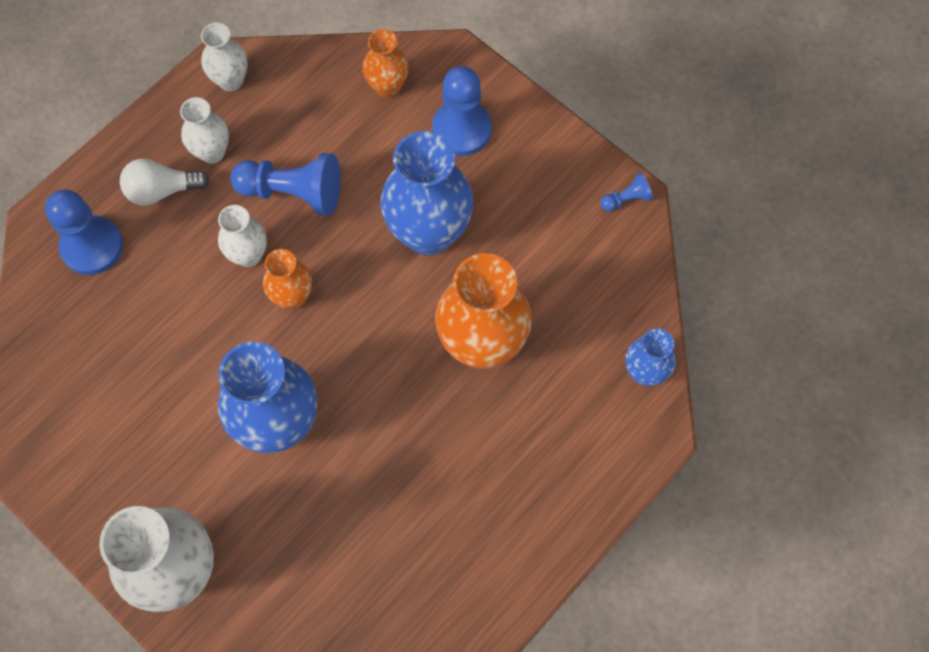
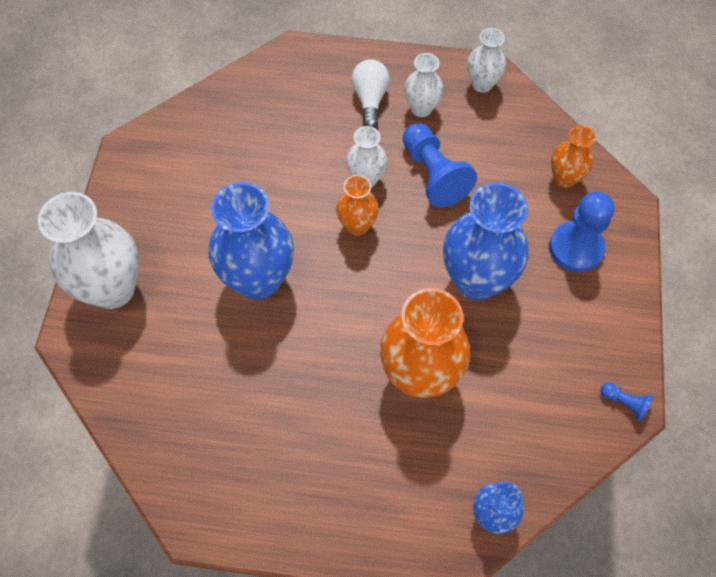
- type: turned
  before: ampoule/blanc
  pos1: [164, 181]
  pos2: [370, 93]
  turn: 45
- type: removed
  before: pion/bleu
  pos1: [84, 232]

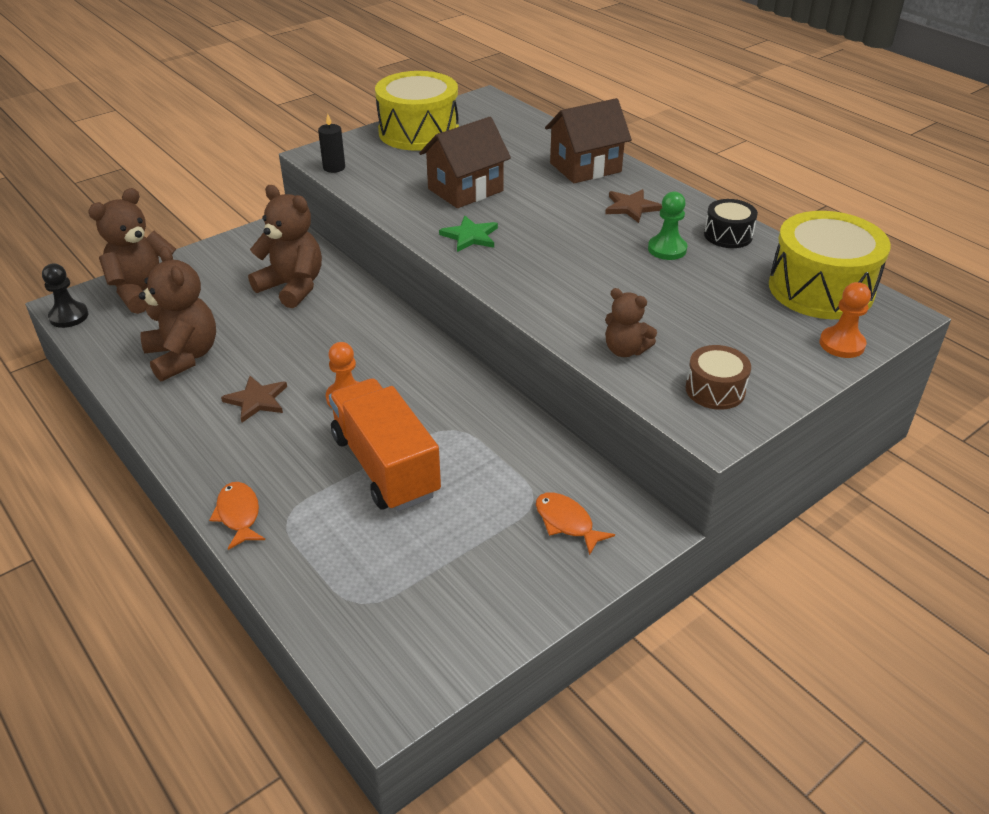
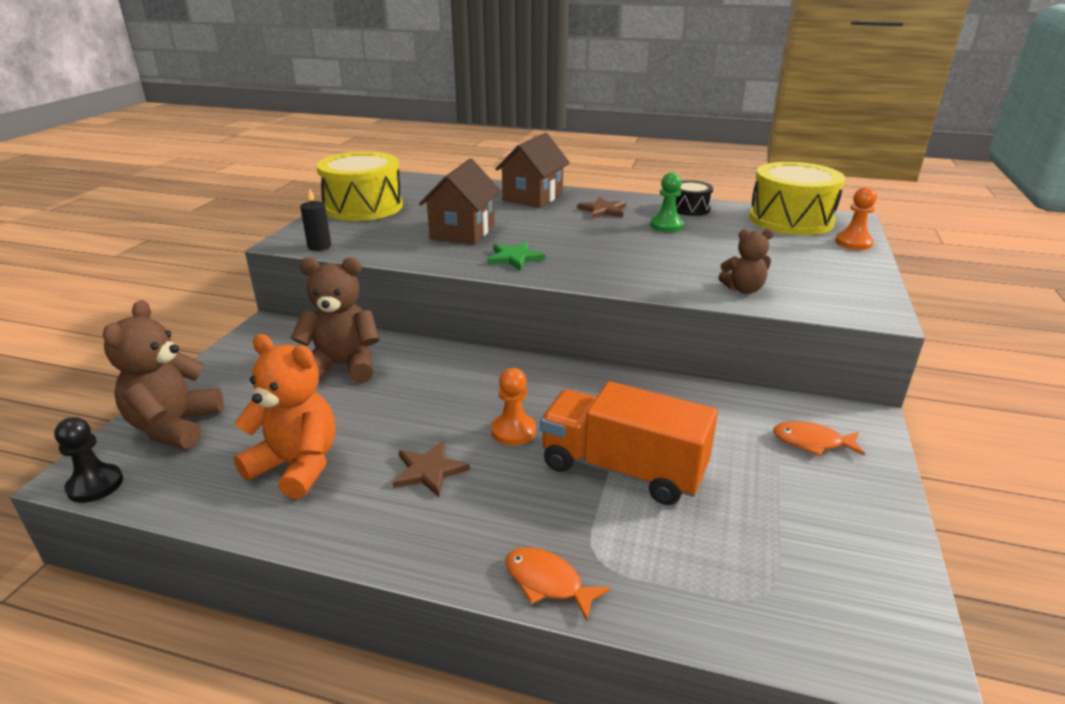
- type: recoloured
  before: ours en peluche/marron
  after: ours en peluche/orange
  pos1: [177, 313]
  pos2: [285, 416]
- type: removed
  before: tambour/marron
  pos1: [718, 377]

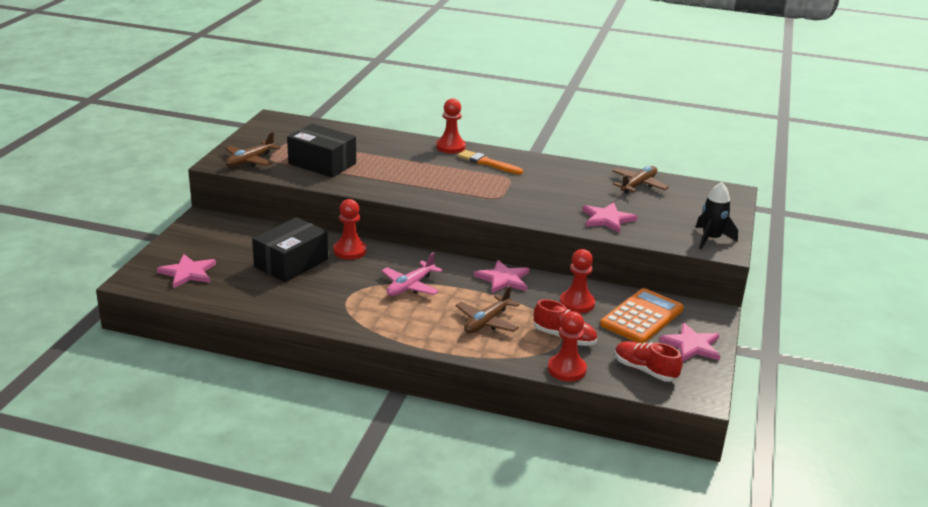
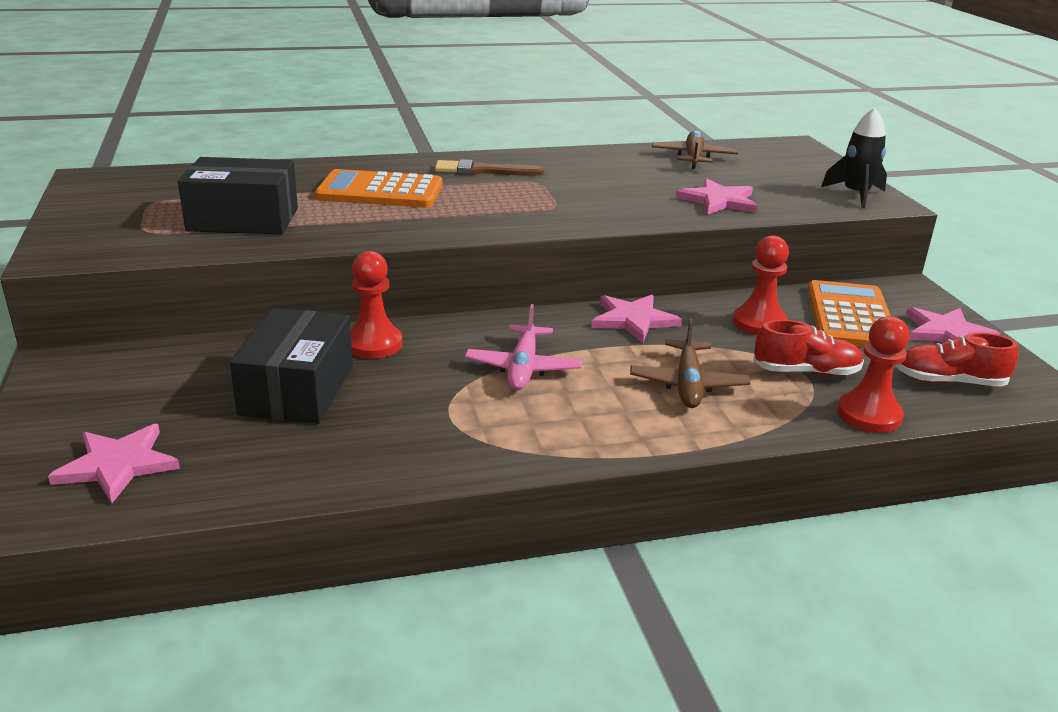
- type: added
  after: calculatrice/orange
  pos2: [378, 188]
- type: recoloured
  before: pinceau/orange
  after: pinceau/marron
  pos1: [490, 162]
  pos2: [489, 167]
- type: removed
  before: avion/marron
  pos1: [252, 149]
- type: removed
  before: pion/rouge
  pos1: [451, 126]

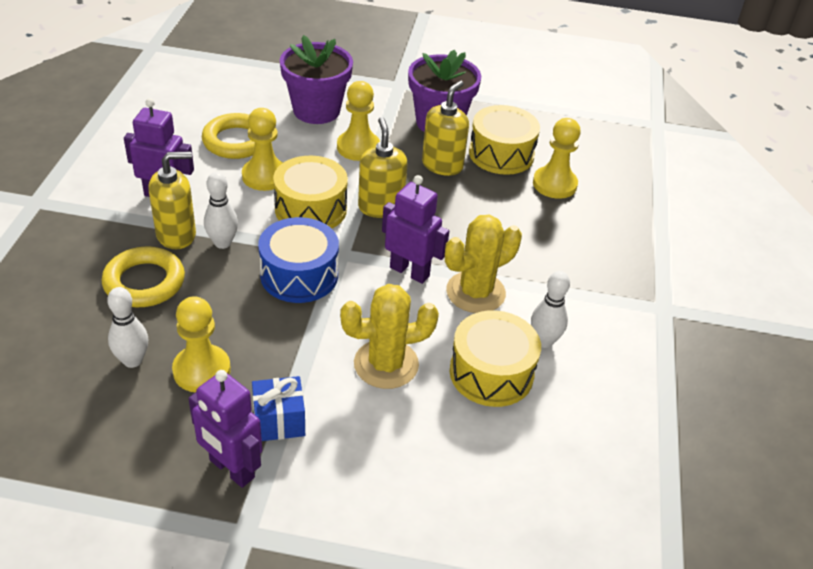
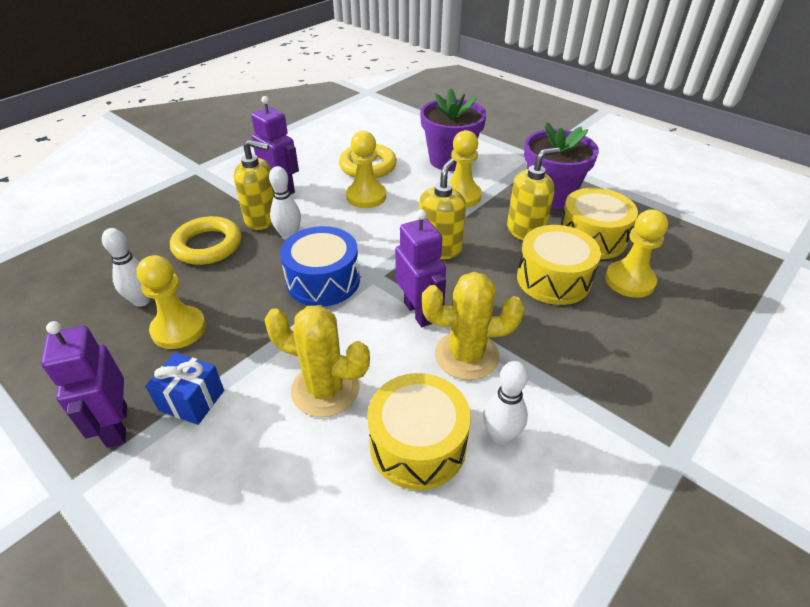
- type: moved
  before: tambour/jaune
  pos1: [310, 192]
  pos2: [559, 265]

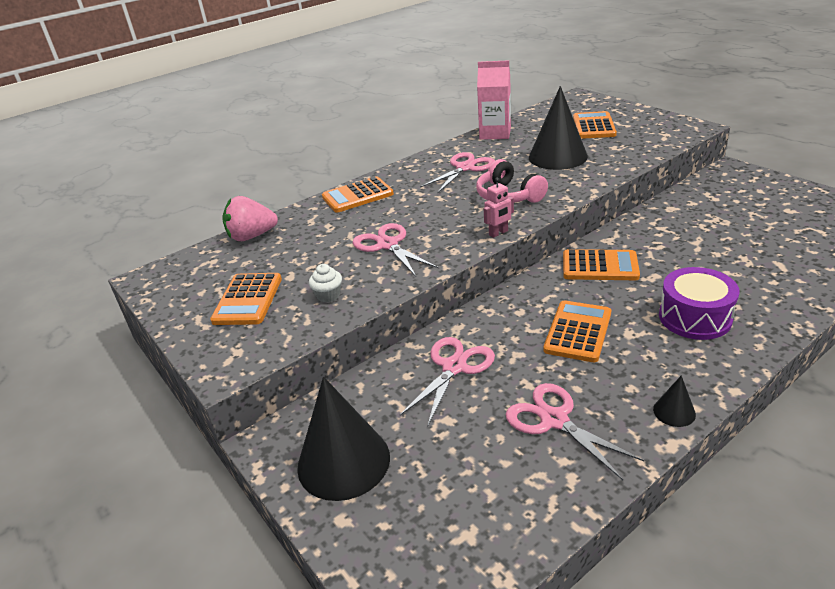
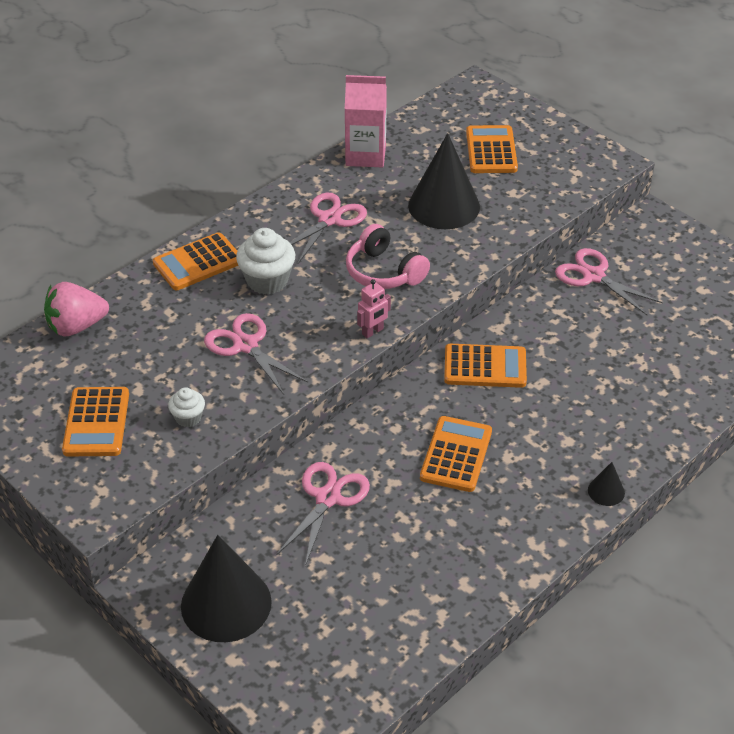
- type: added
  after: muffin/blanc
  pos2: [265, 261]
- type: moved
  before: ciseaux/rose
  pos1: [575, 431]
  pos2: [609, 281]
- type: moved
  before: cône/noir
  pos1: [674, 401]
  pos2: [606, 484]
- type: removed
  before: tambour/violet
  pos1: [699, 303]

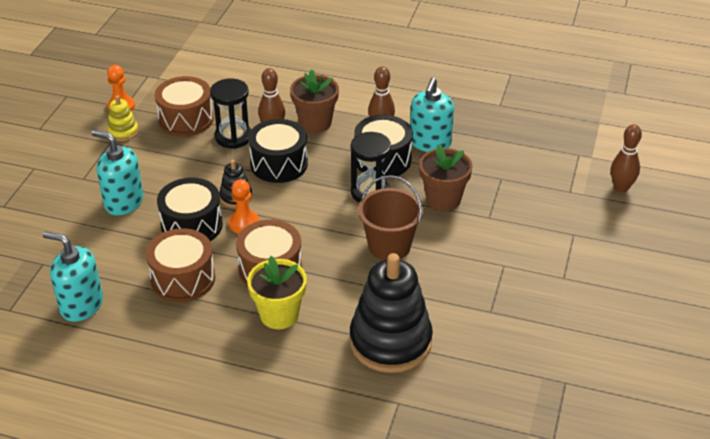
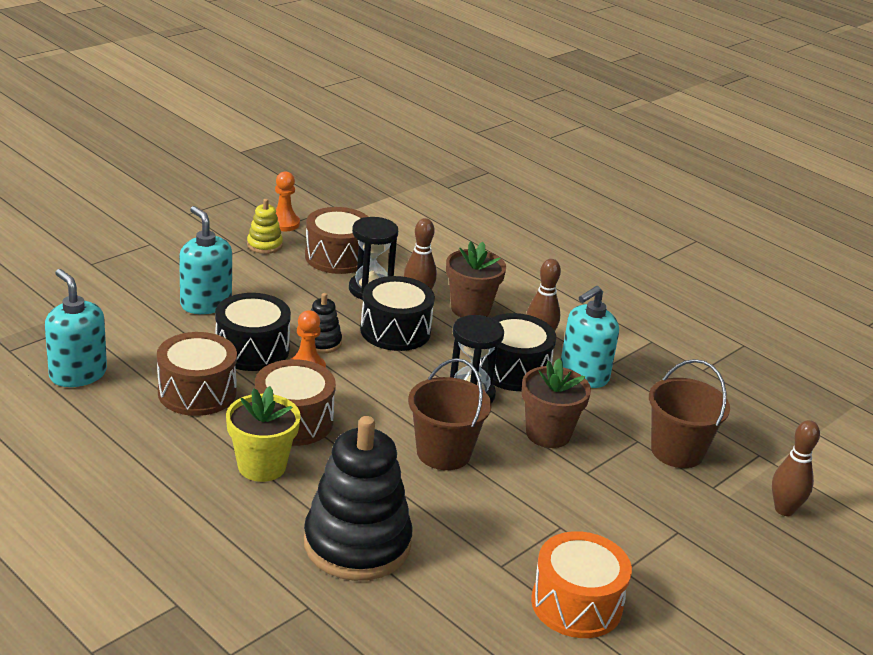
- type: added
  after: tambour/orange
  pos2: [581, 584]
- type: added
  after: seau/marron
  pos2: [689, 413]

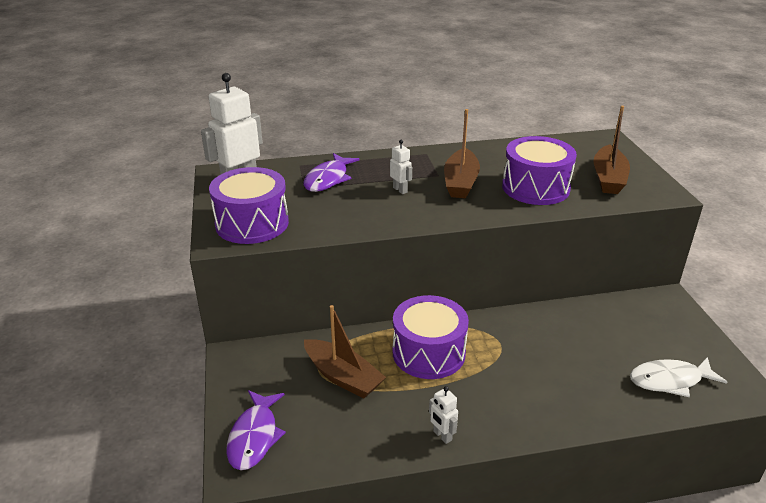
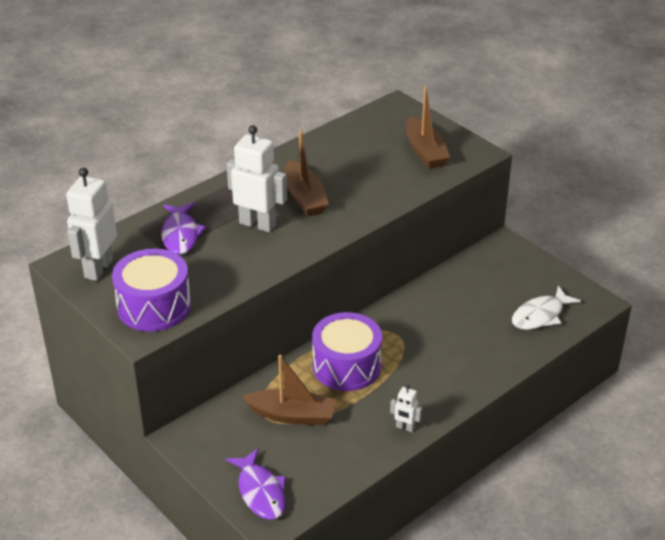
- type: resized
  before: robot/blanc
  pos1: [401, 167]
  pos2: [257, 178]
  scale: 2.1
- type: removed
  before: tambour/violet
  pos1: [539, 170]

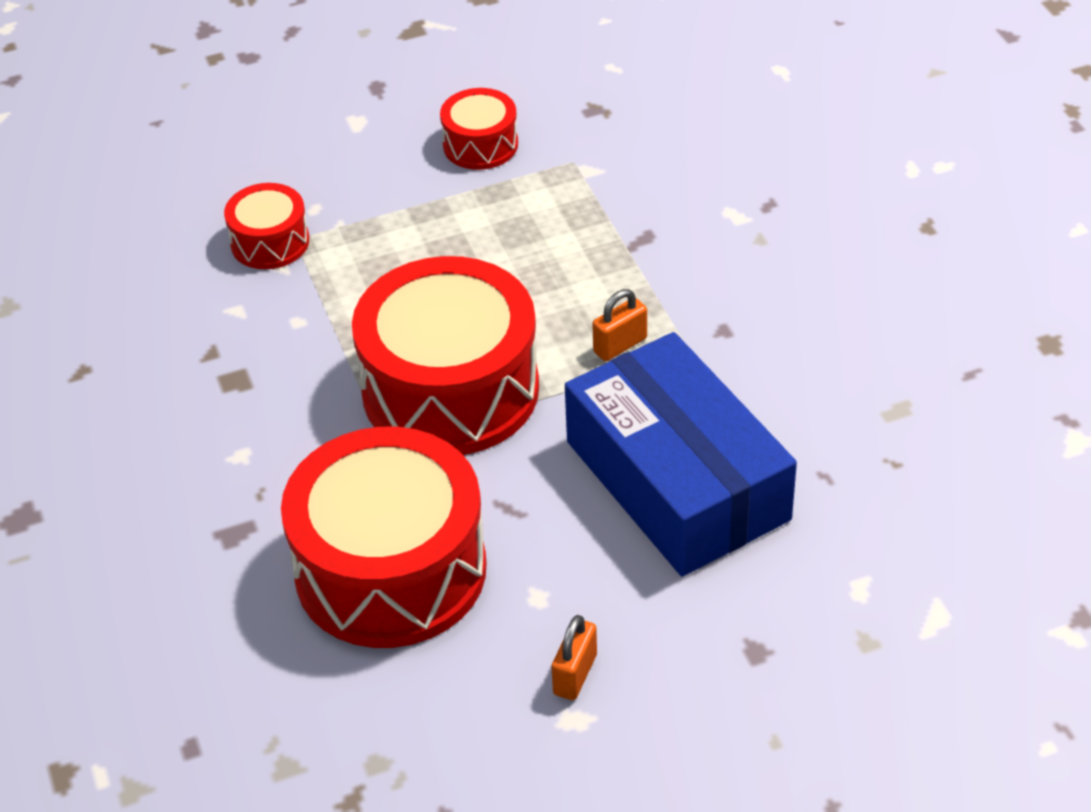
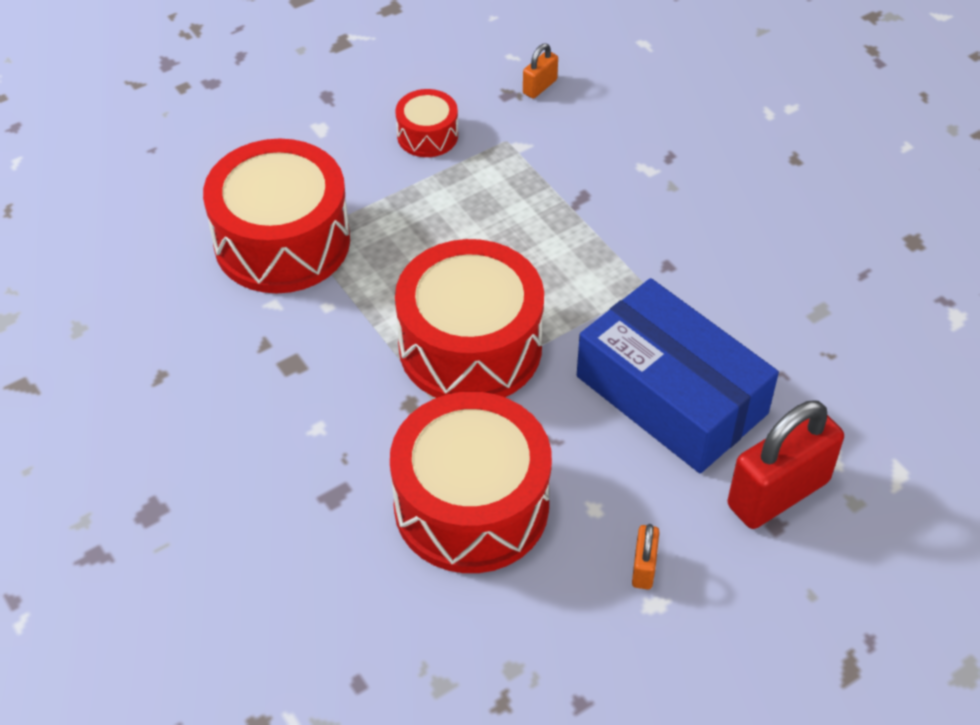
- type: resized
  before: tambour/rouge
  pos1: [266, 226]
  pos2: [276, 216]
  scale: 2.09
- type: moved
  before: cadenas/orange
  pos1: [619, 325]
  pos2: [540, 71]
- type: added
  after: cadenas/rouge
  pos2: [785, 464]

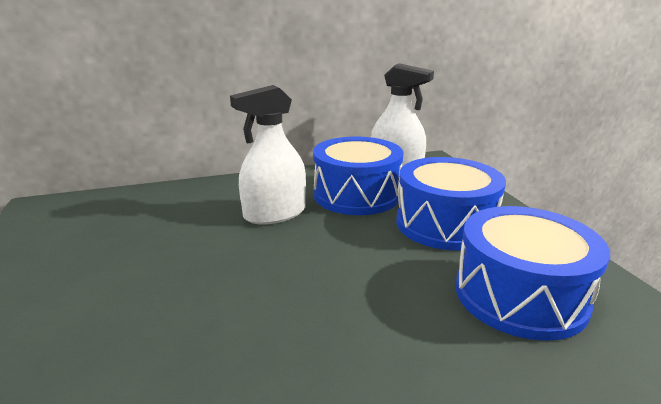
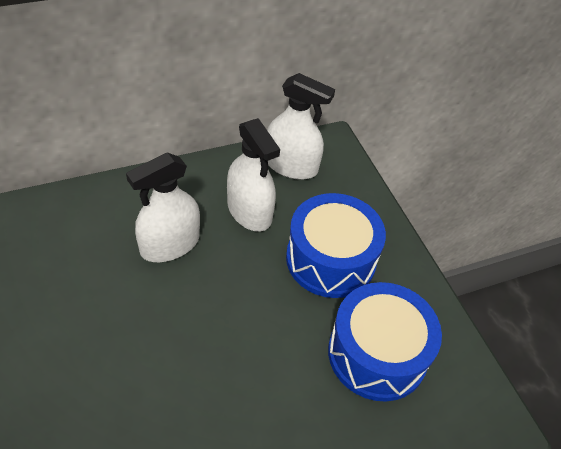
- type: replaced
  before: tambour/bleu
  after: vaporisateur/blanc
  pos1: [358, 176]
  pos2: [253, 175]

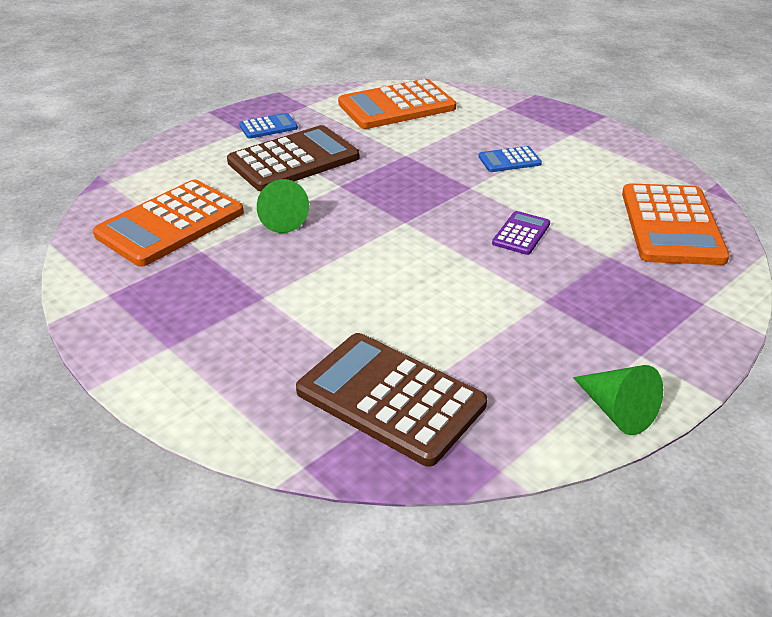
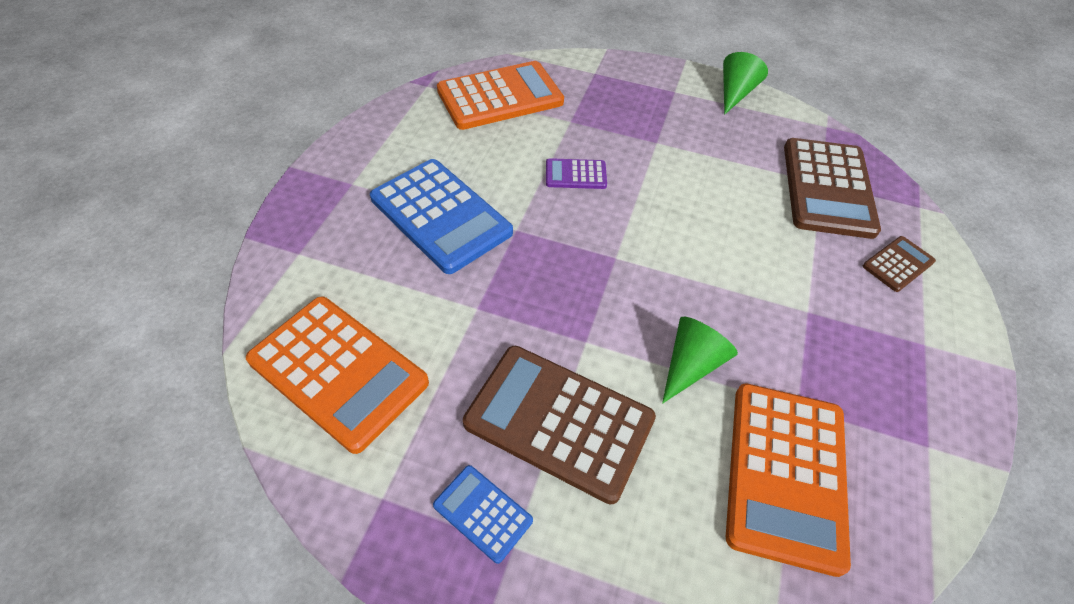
- type: resized
  before: calculatrice/bleu
  pos1: [510, 159]
  pos2: [441, 216]
  scale: 2.08
- type: turned
  before: calculatrice/orange
  pos1: [168, 223]
  pos2: [788, 480]
  turn: 90
- type: added
  after: calculatrice/marron
  pos2: [899, 264]

